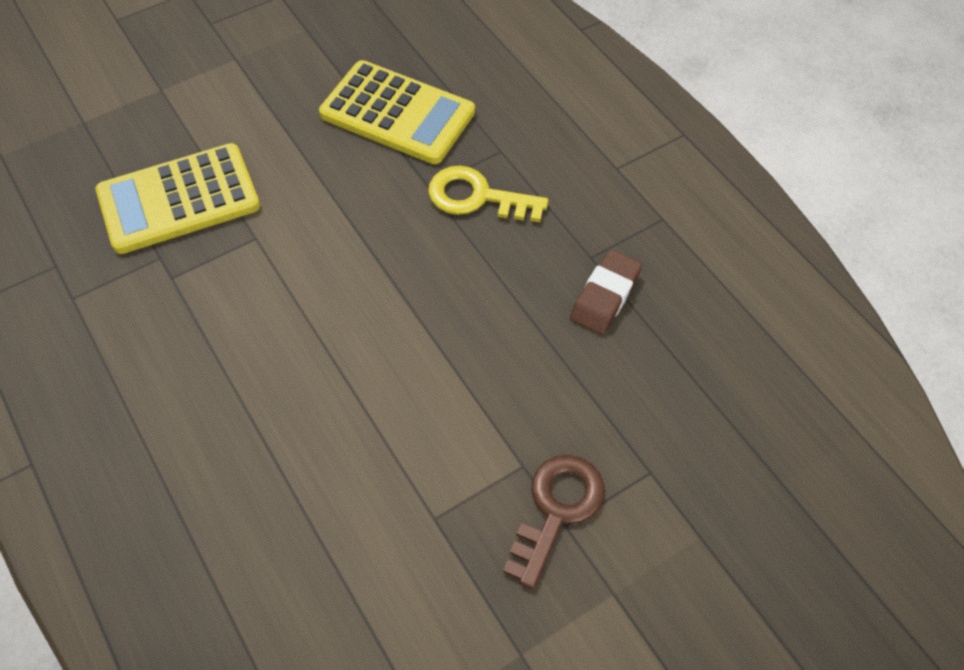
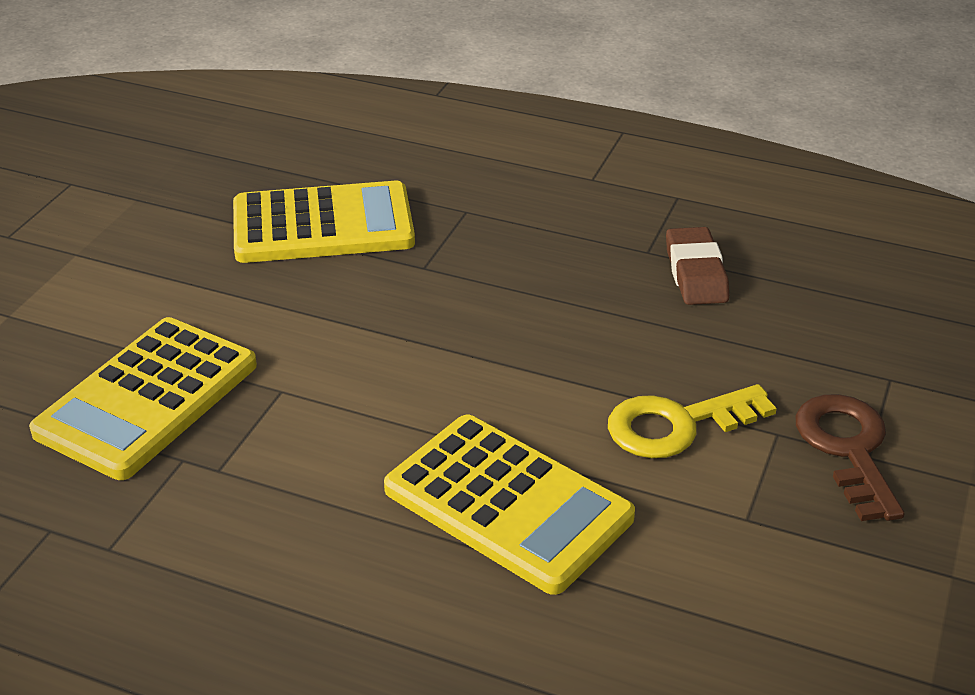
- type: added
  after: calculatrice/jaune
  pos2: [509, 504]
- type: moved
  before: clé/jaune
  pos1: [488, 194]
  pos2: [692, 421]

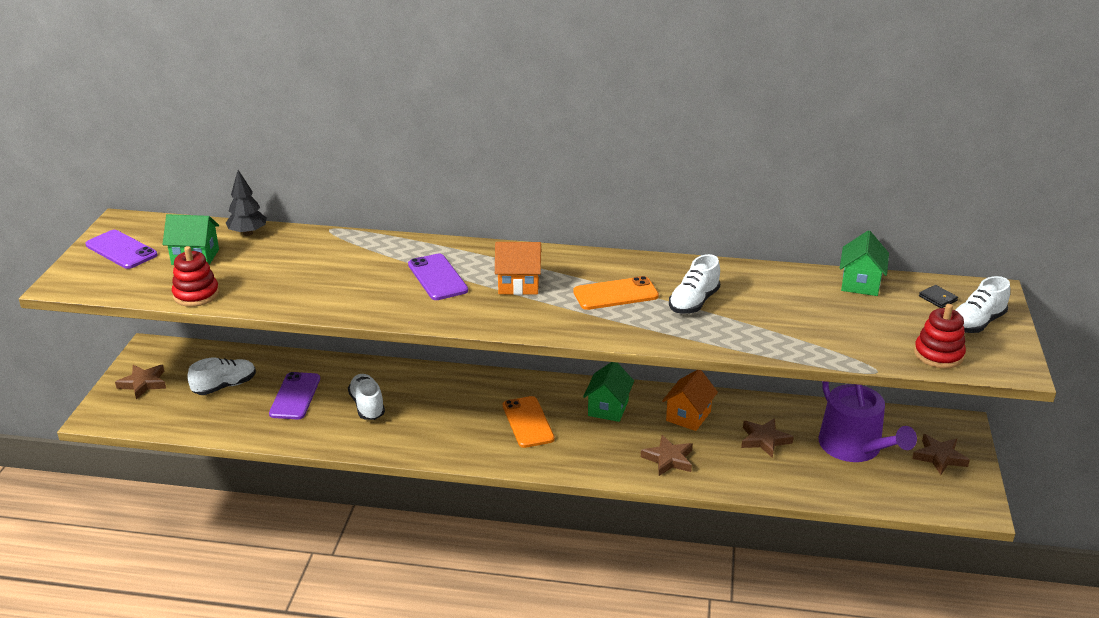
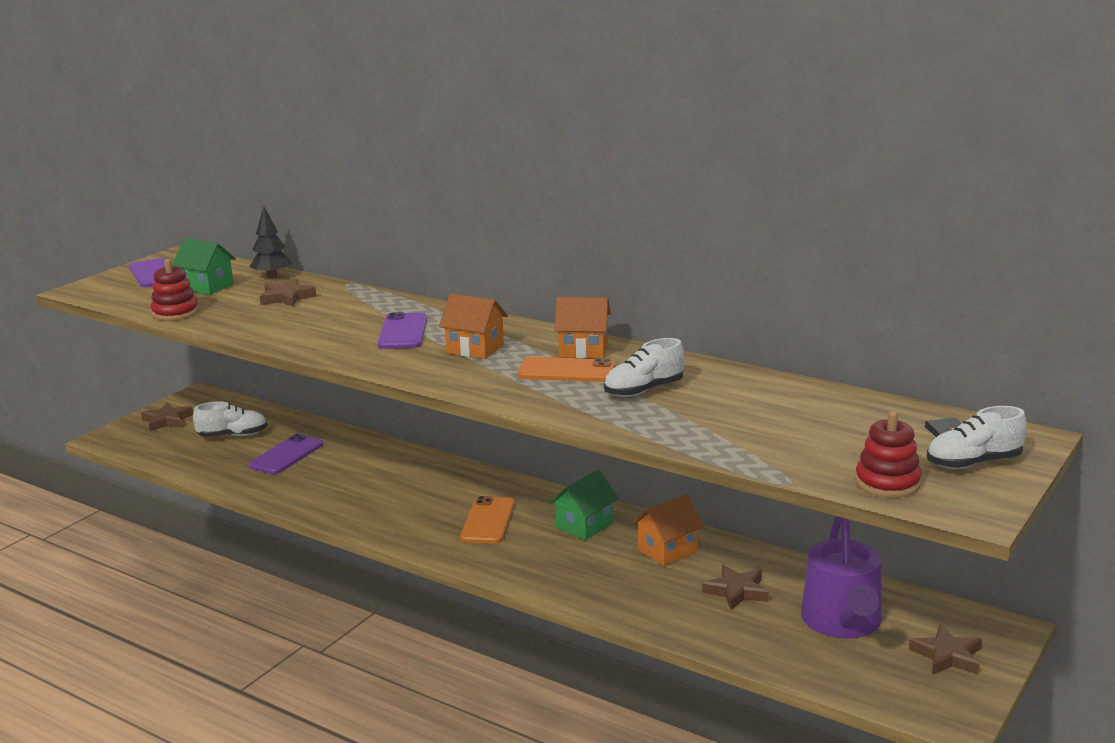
- type: moved
  before: étoile/marron
  pos1: [667, 455]
  pos2: [288, 293]
- type: added
  after: maison/orange
  pos2: [582, 327]
- type: removed
  before: chaussure/blanc
  pos1: [366, 397]
- type: removed
  before: maison/vert
  pos1: [864, 263]

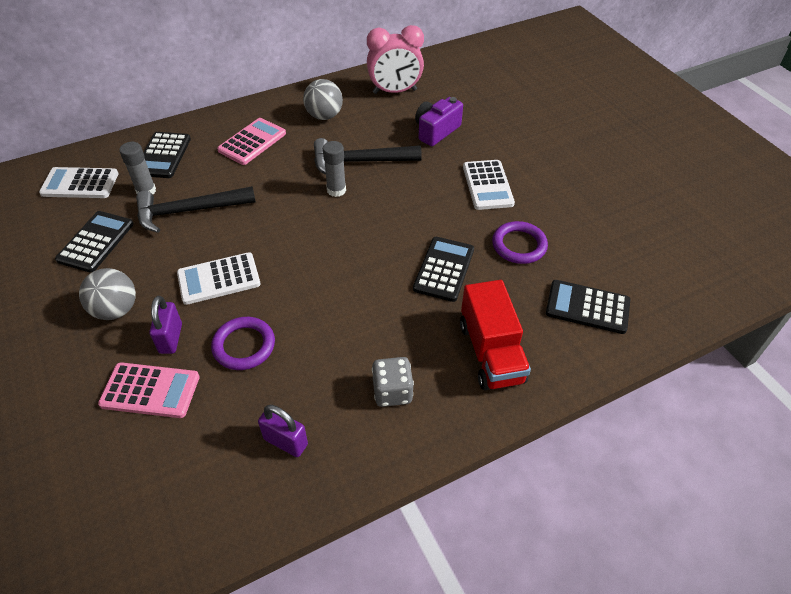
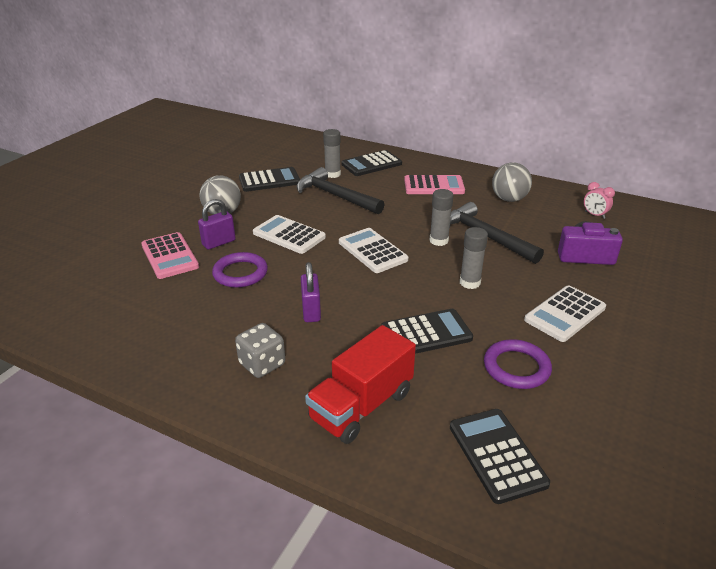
- type: moved
  before: cadenas/violet
  pos1: [283, 431]
  pos2: [311, 292]
- type: moved
  before: calculatrice/blanc
  pos1: [79, 182]
  pos2: [373, 250]
- type: added
  after: bâton de colle/gris
  pos2: [474, 258]
- type: resized
  before: réveil/rose
  pos1: [395, 59]
  pos2: [599, 200]
  scale: 0.46

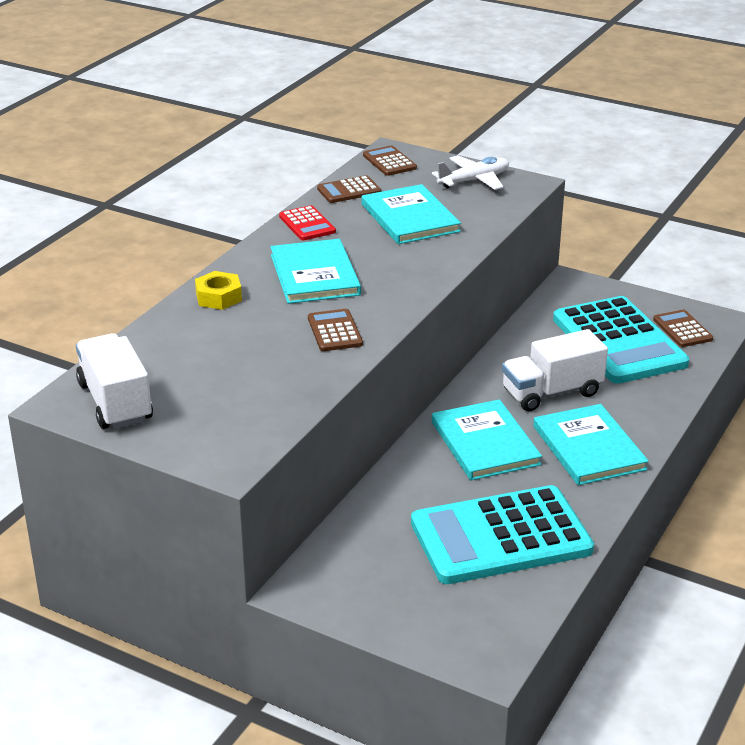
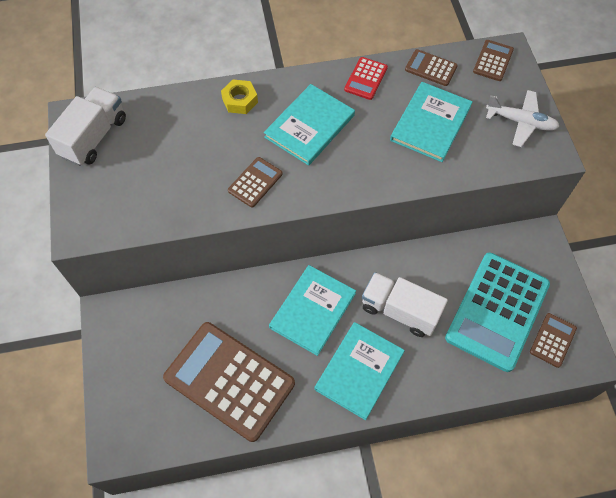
- type: recoloured
  before: calculatrice/turquoise
  after: calculatrice/marron
  pos1: [502, 534]
  pos2: [229, 382]

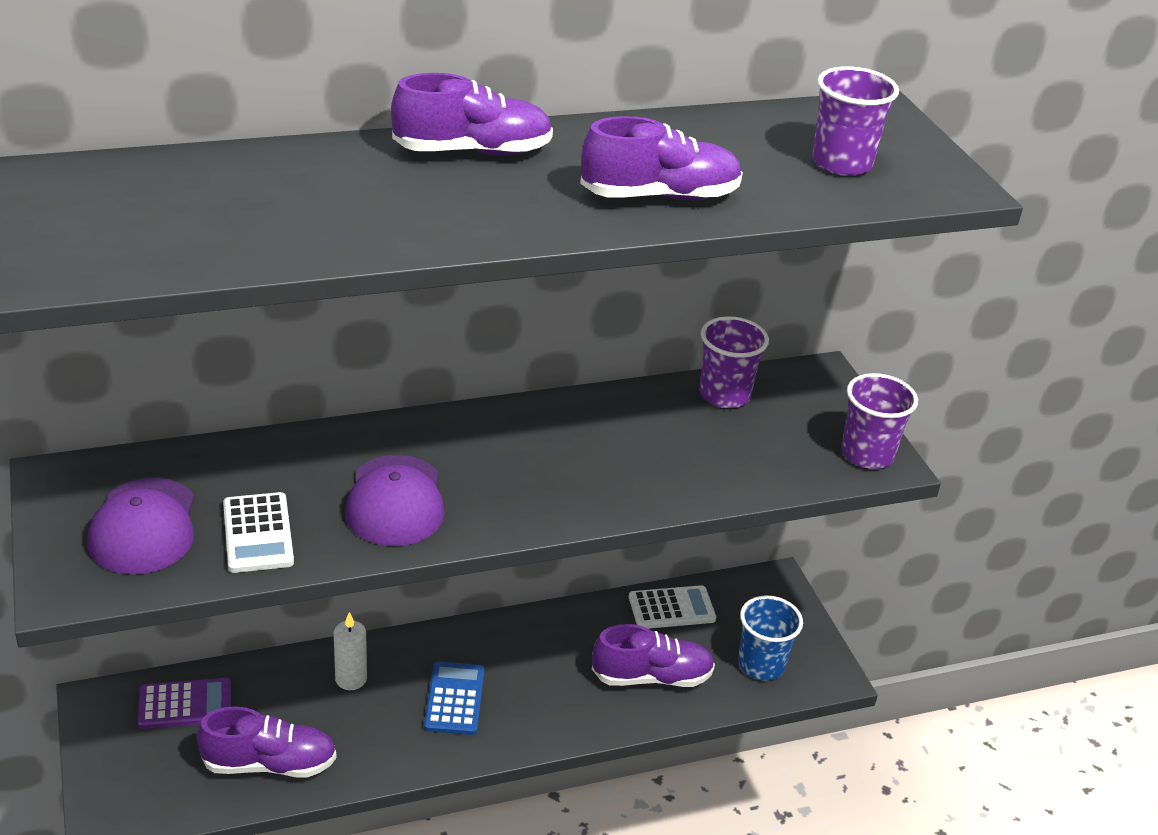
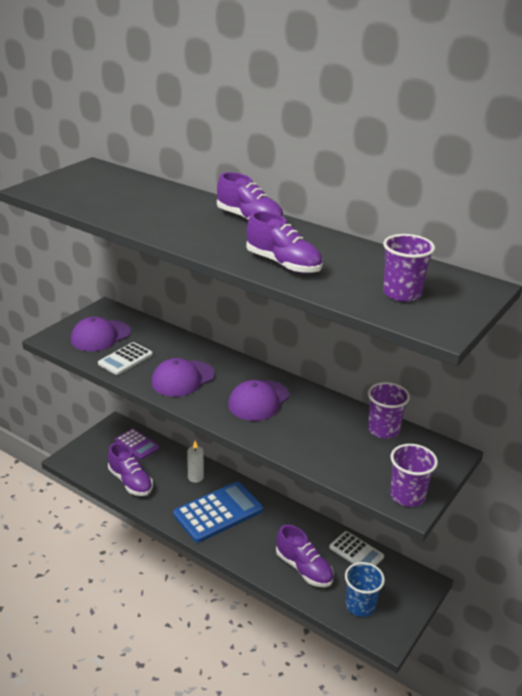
- type: resized
  before: calculatrice/bleu
  pos1: [454, 698]
  pos2: [218, 512]
  scale: 1.73
- type: added
  after: casquette/violet
  pos2: [258, 400]

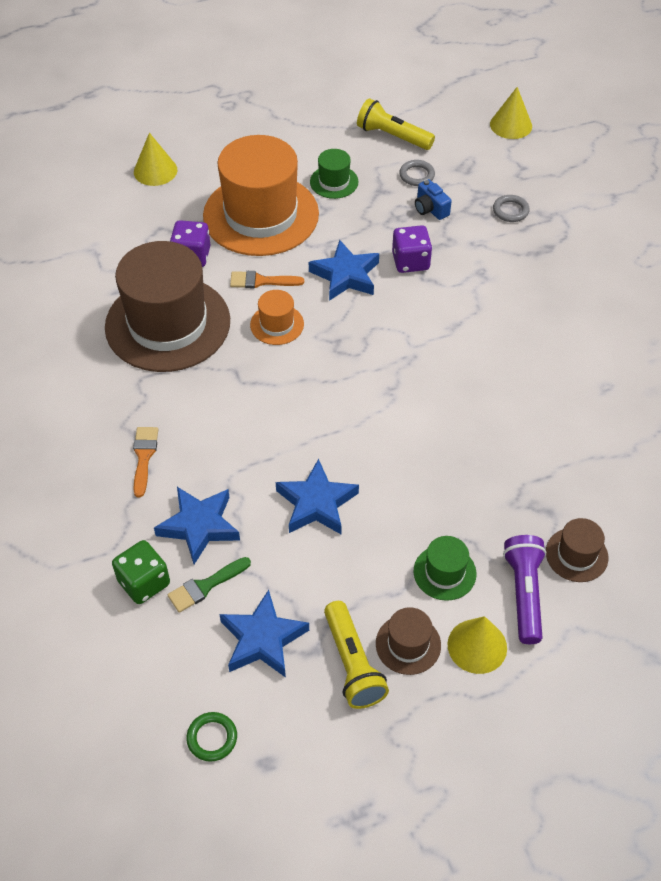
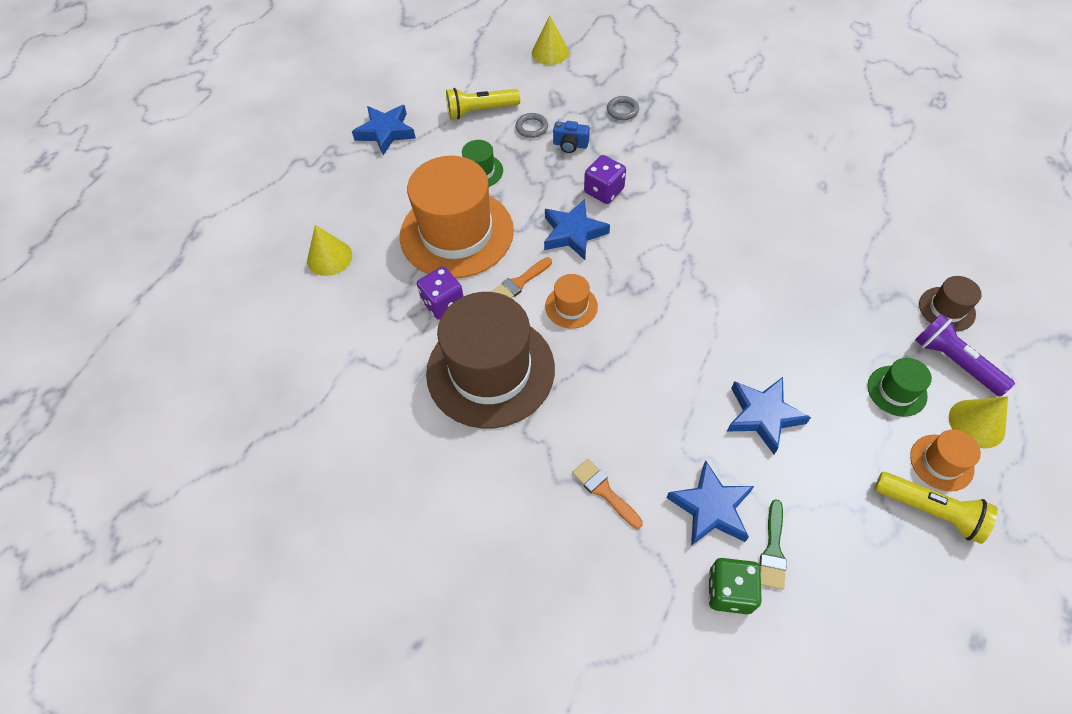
- type: moved
  before: étoile/bleu
  pos1: [264, 634]
  pos2: [384, 130]
- type: recoloured
  before: chapeau/marron
  after: chapeau/orange
  pos1: [408, 641]
  pos2: [945, 460]
- type: removed
  before: anneau/vert
  pos1: [211, 737]

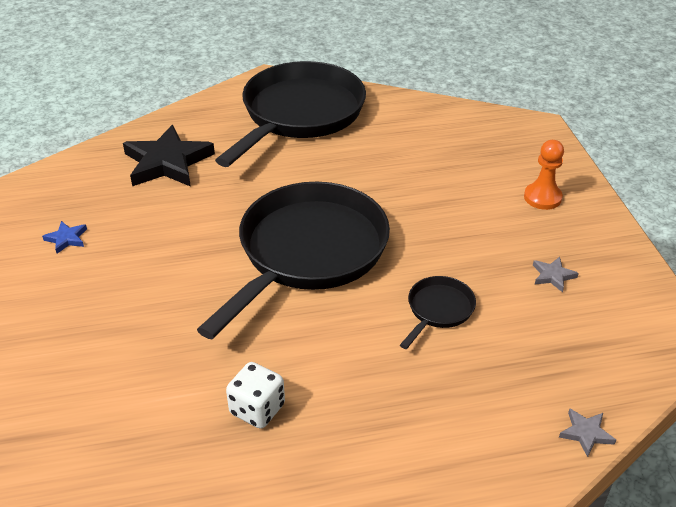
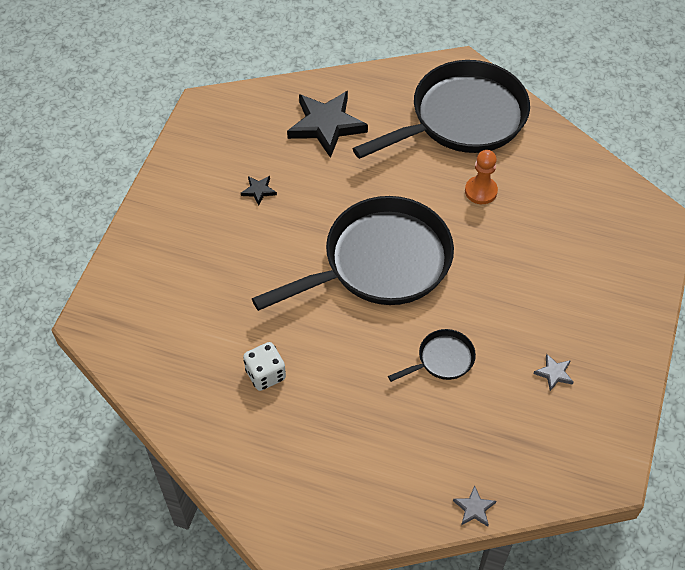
- type: added
  after: étoile/noir
  pos2: [259, 191]
- type: moved
  before: pion/orange
  pos1: [544, 175]
  pos2: [481, 177]
- type: removed
  before: étoile/bleu
  pos1: [64, 237]

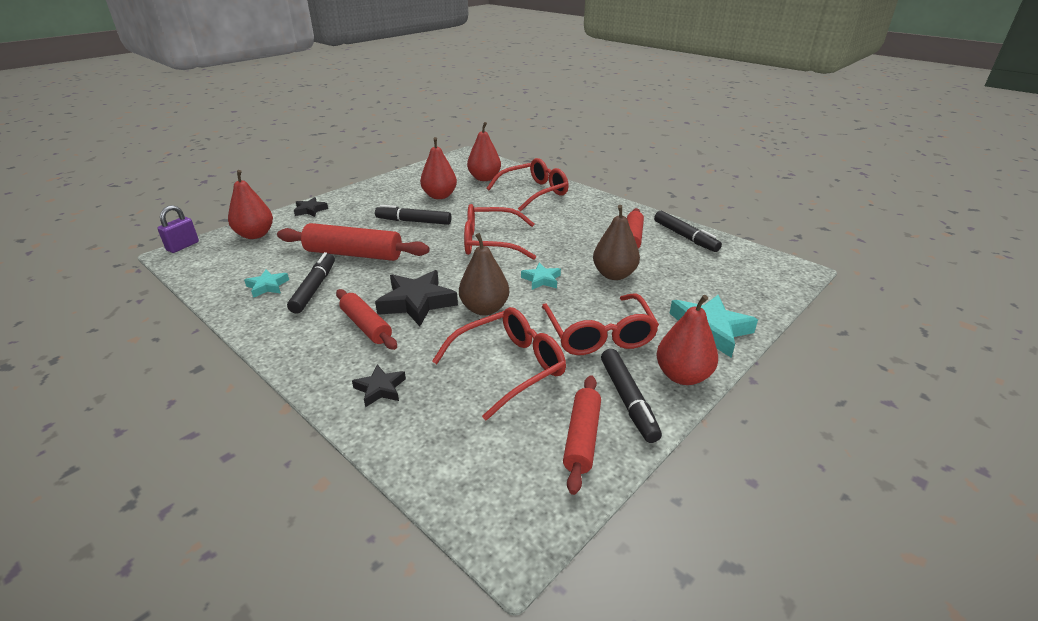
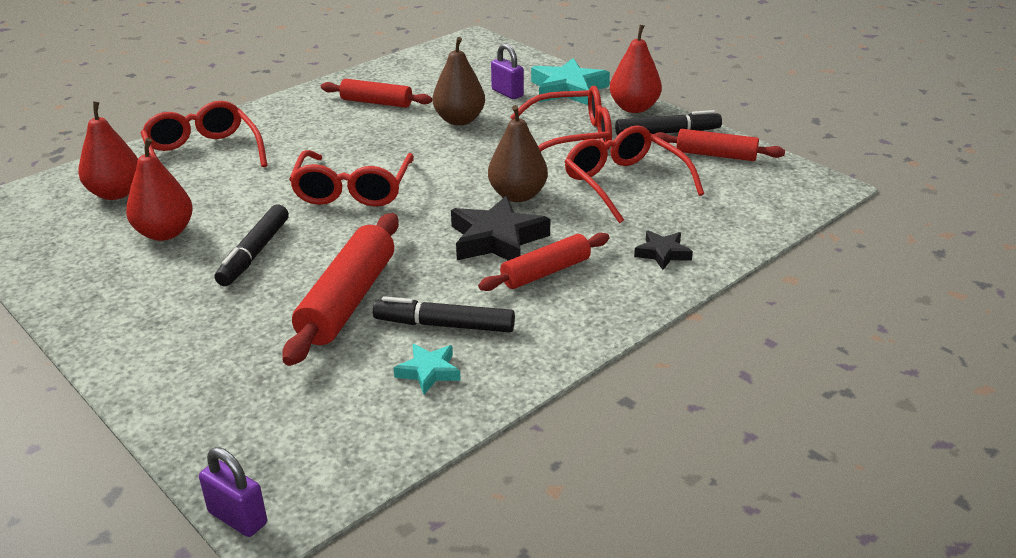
- type: added
  after: cadenas/violet
  pos2: [507, 71]
- type: removed
  before: poire/rouge
  pos1: [250, 204]
- type: removed
  before: étoile/noir
  pos1: [311, 207]
- type: removed
  before: étoile/turquoise
  pos1: [541, 276]
- type: removed
  before: feutre/noir
  pos1: [688, 231]

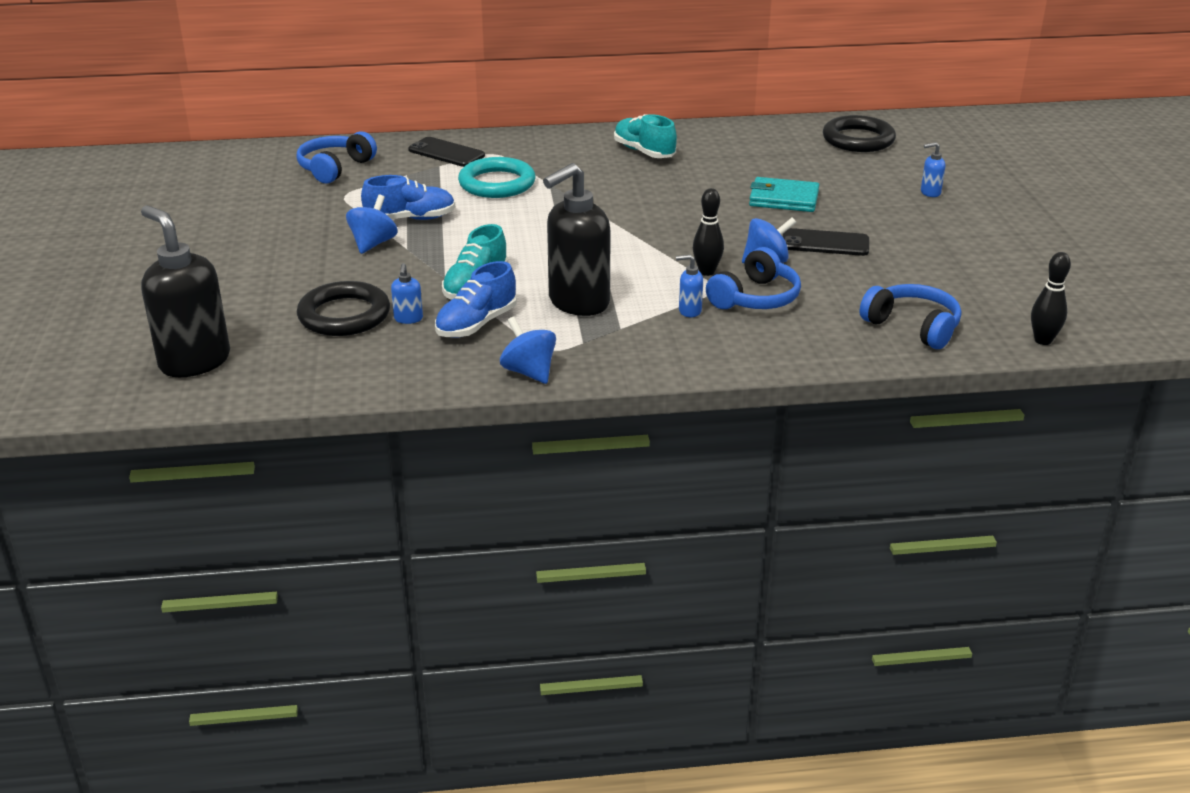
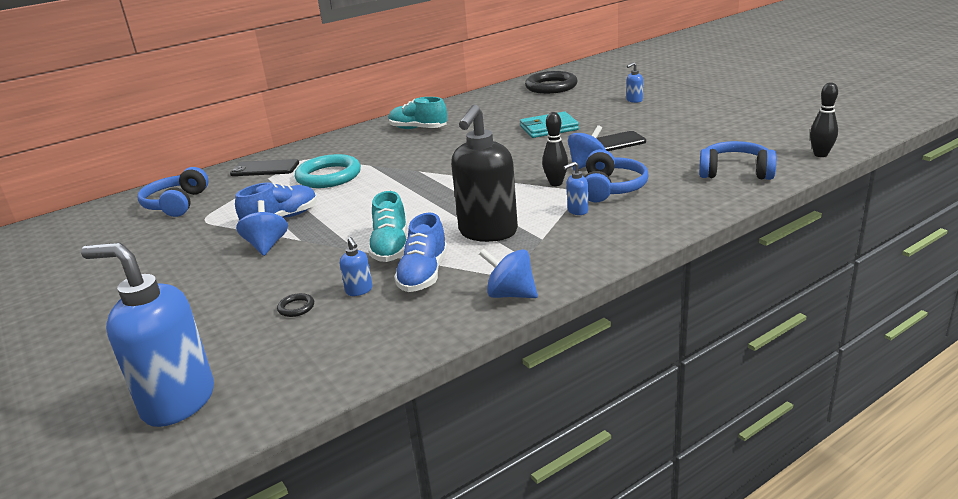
- type: recoloured
  before: distributeur de savon/noir
  after: distributeur de savon/bleu
  pos1: [185, 291]
  pos2: [147, 335]
- type: resized
  before: anneau/noir
  pos1: [343, 308]
  pos2: [295, 305]
  scale: 0.4

